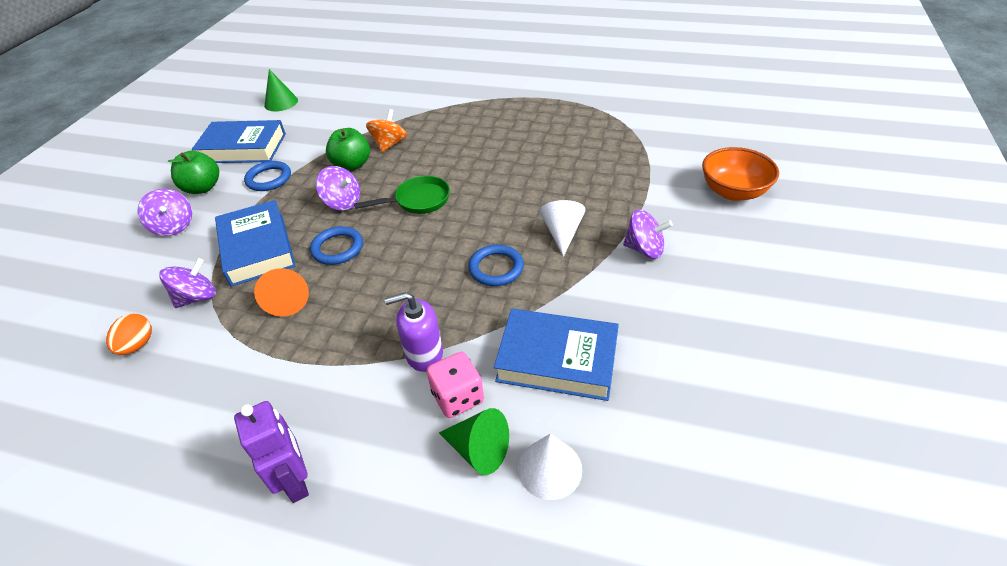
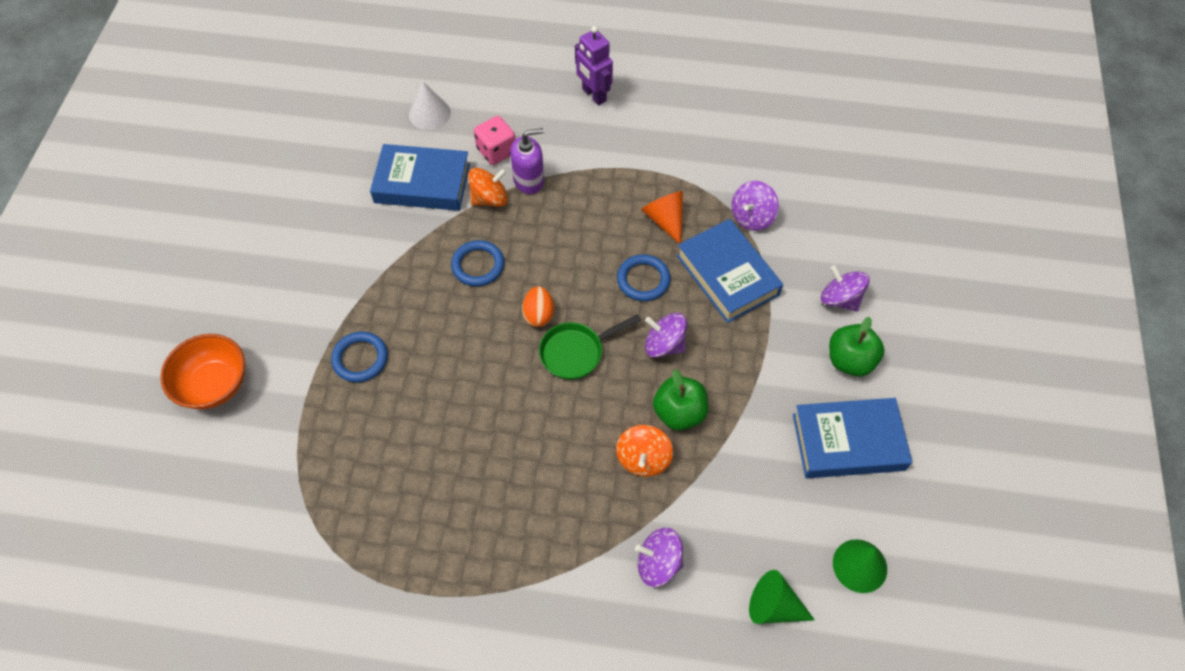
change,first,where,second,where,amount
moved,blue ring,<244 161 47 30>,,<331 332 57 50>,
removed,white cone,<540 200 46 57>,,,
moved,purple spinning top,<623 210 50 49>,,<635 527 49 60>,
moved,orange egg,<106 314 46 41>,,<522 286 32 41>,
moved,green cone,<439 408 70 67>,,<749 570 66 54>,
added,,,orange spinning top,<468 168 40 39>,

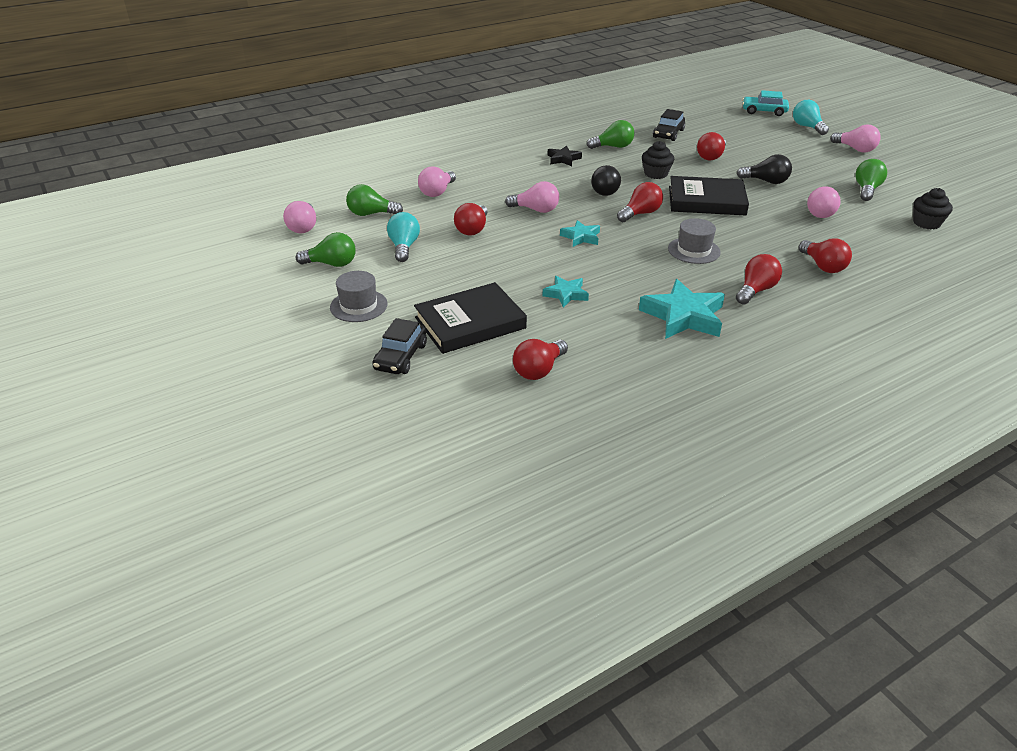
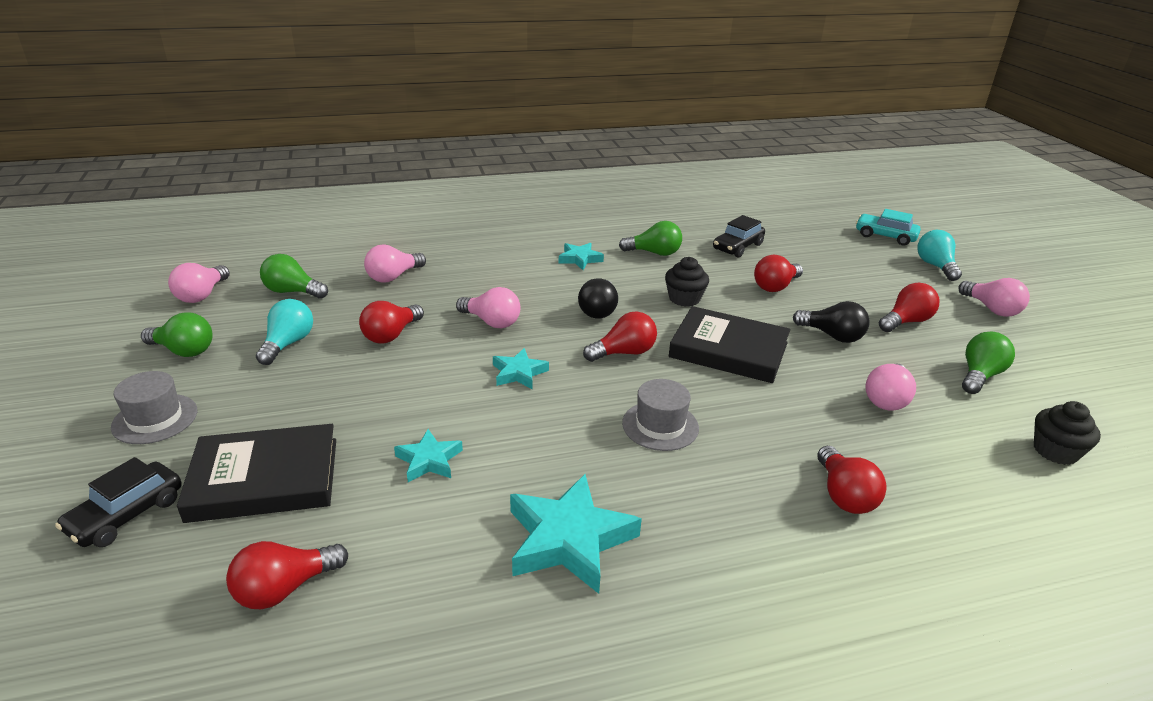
change,first,where,second,where,amount
recoloured,black star,<548 146 34 20>,turquoise star,<559 243 45 27>,
moved,red light bulb,<736 254 46 51>,,<879 283 60 49>,

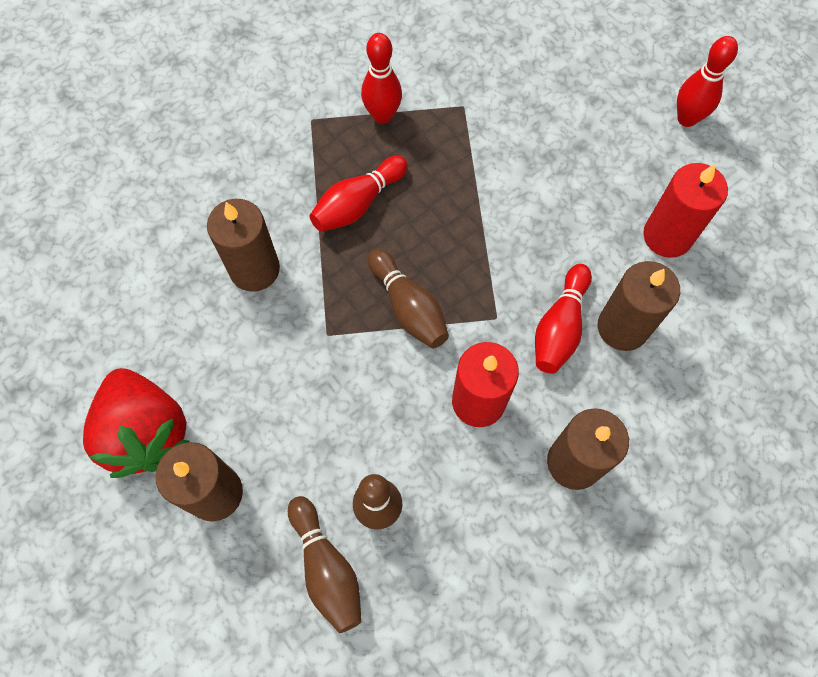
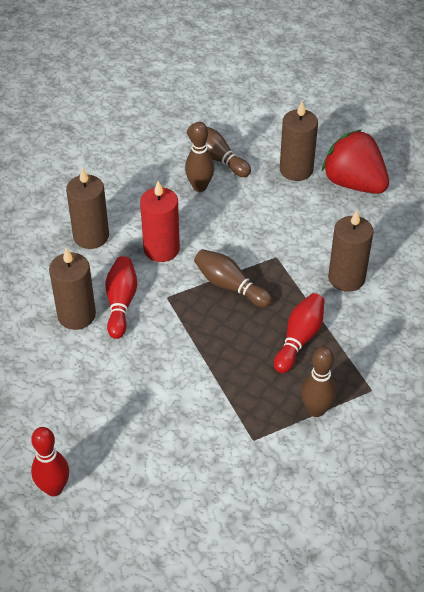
change,first,where,second,where,amount
recoloured,red bowling pin,<361 33 41 91>,brown bowling pin,<301 347 35 70>,
removed,red candle,<643 163 85 95>,,,

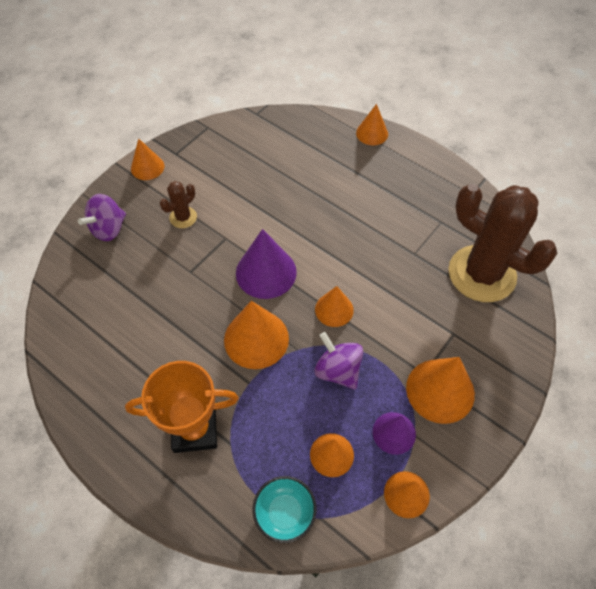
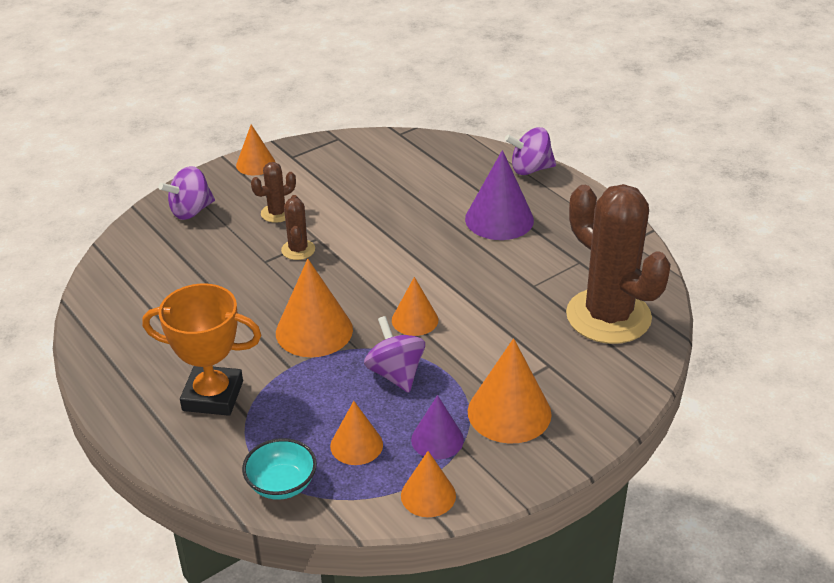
change,first,where,second,where,amount
replaced,orange cone,<356 104 32 41>,purple spinning top,<505 127 51 48>,
moved,purple cone,<236 229 61 70>,,<465 150 69 90>,
added,,,brown cactus,<281 195 34 65>,

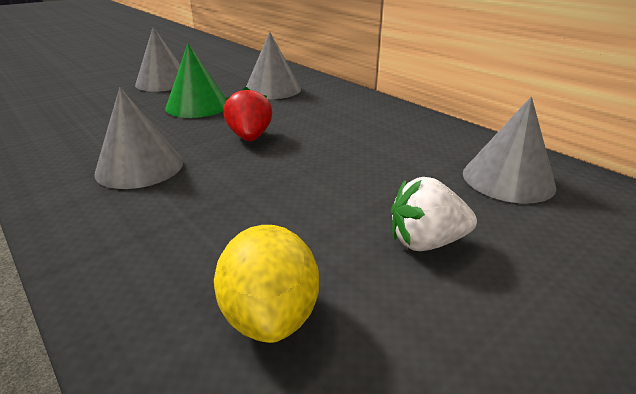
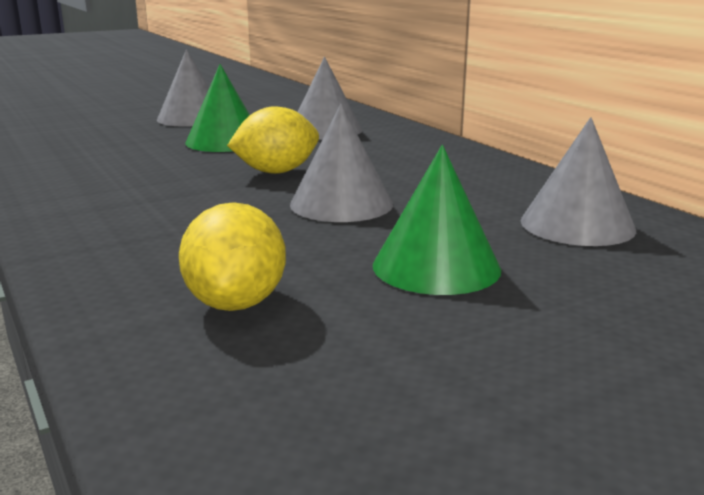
change,first,where,second,where,amount
moved,grey cone,<94 87 89 102>,,<290 104 103 118>,
replaced,red strawberry,<223 87 49 54>,yellow lemon,<227 106 92 68>,
replaced,white strawberry,<391 177 86 74>,green cone,<373 145 128 150>,

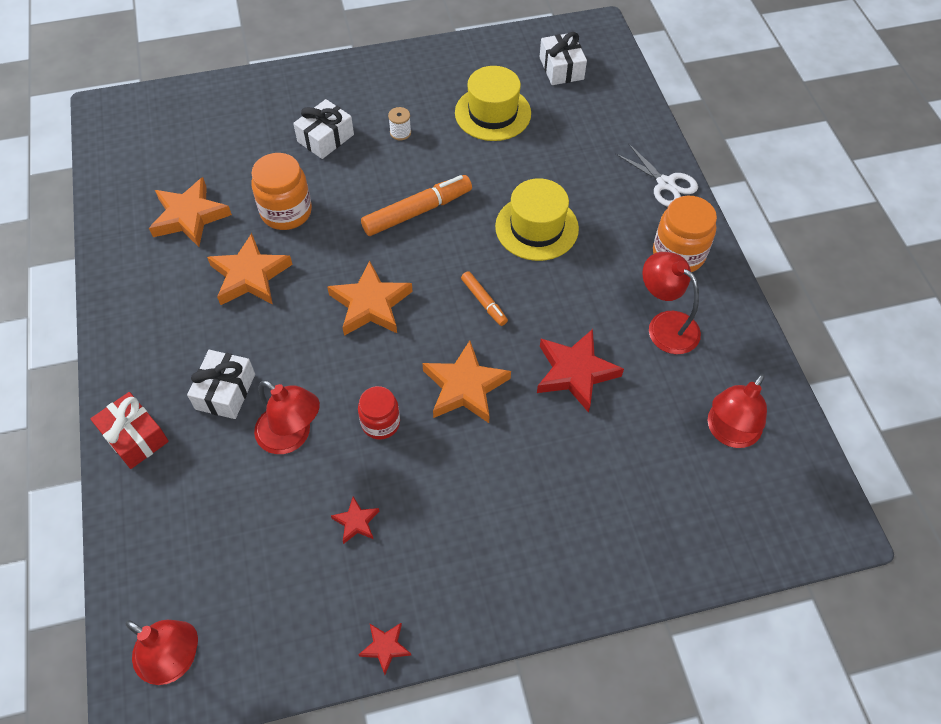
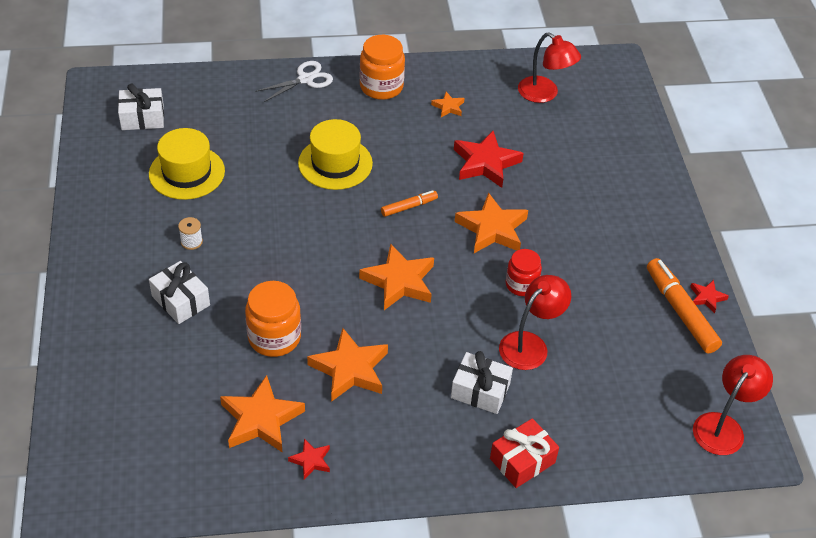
change,first,where,second,where,amount
moved,orange marker,<361 175 111 61>,,<647 258 75 96>,
replaced,red lamp,<642 252 59 102>,orange star,<431 92 33 25>,
moved,red star,<331 496 48 48>,,<288 439 42 40>,

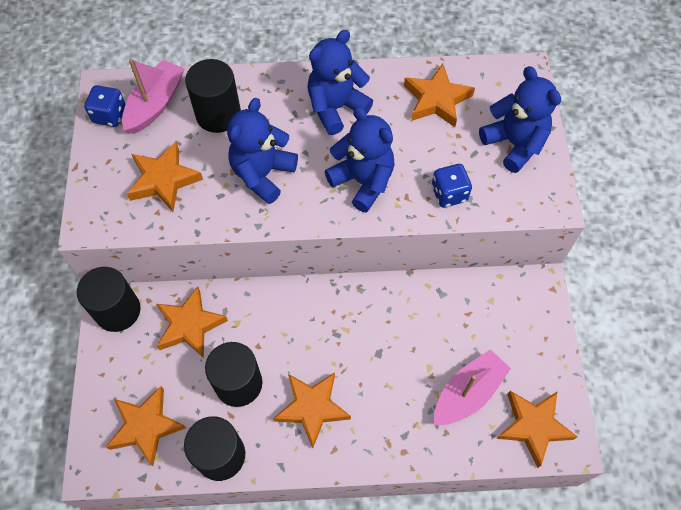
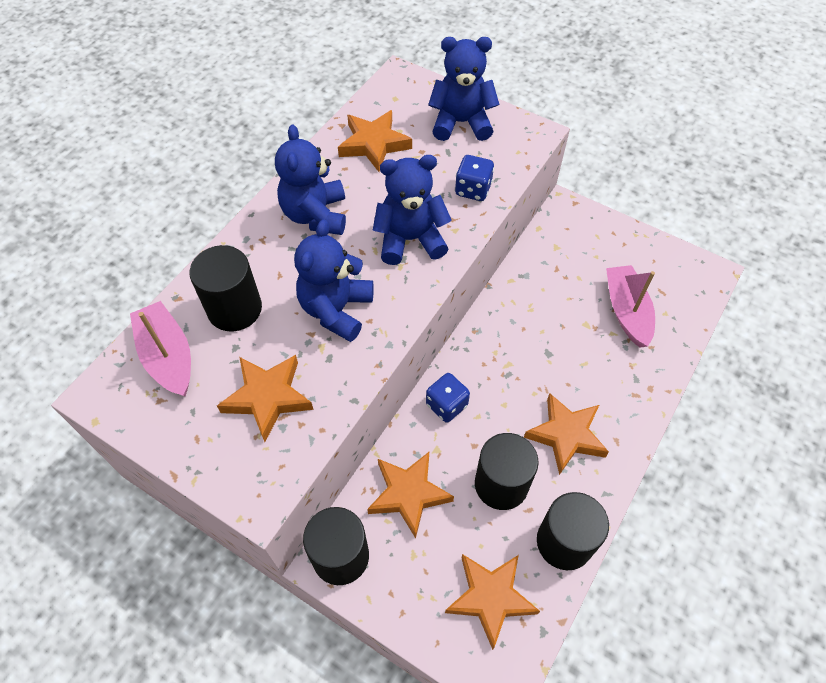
change,first,where,second,where,amount
moved,blue dice,<84 85 41 42>,,<426 373 44 49>,
turned,blue teddy bear,<227 98 71 106>,,<294 220 80 122>,45 degrees clockwise
removed,orange star,<496 391 81 77>,,,

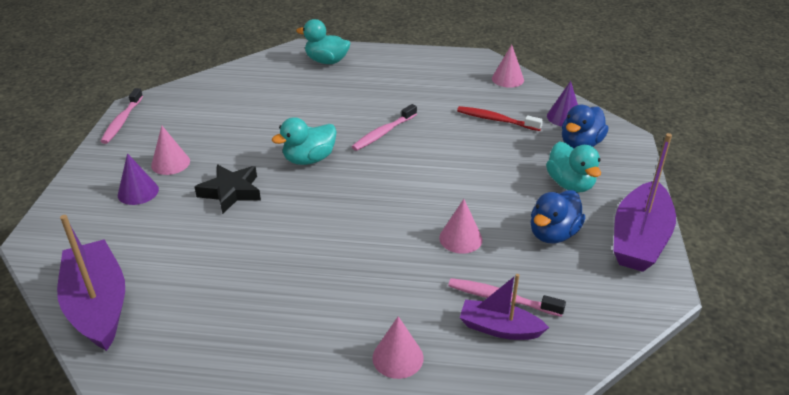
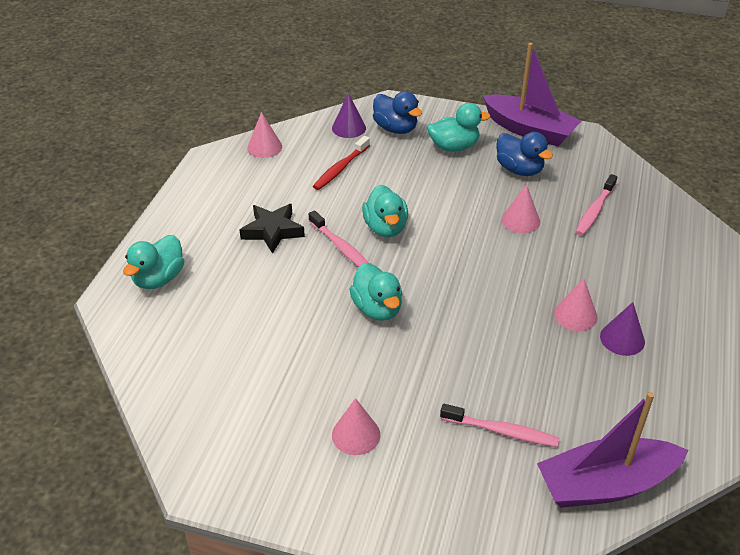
change,first,where,second,where,amount
moved,pink toothbrush,<100 88 43 56>,,<440 404 120 43>,
moved,purple cone,<118 153 41 52>,,<600 302 45 54>,
moved,black star,<194 164 67 50>,,<240 204 65 50>,
removed,purple boat,<460 274 89 66>,,,
moved,pink cone,<372 316 52 63>,,<554 279 44 52>,
added,,,turquoise duck,<362 185 46 52>,

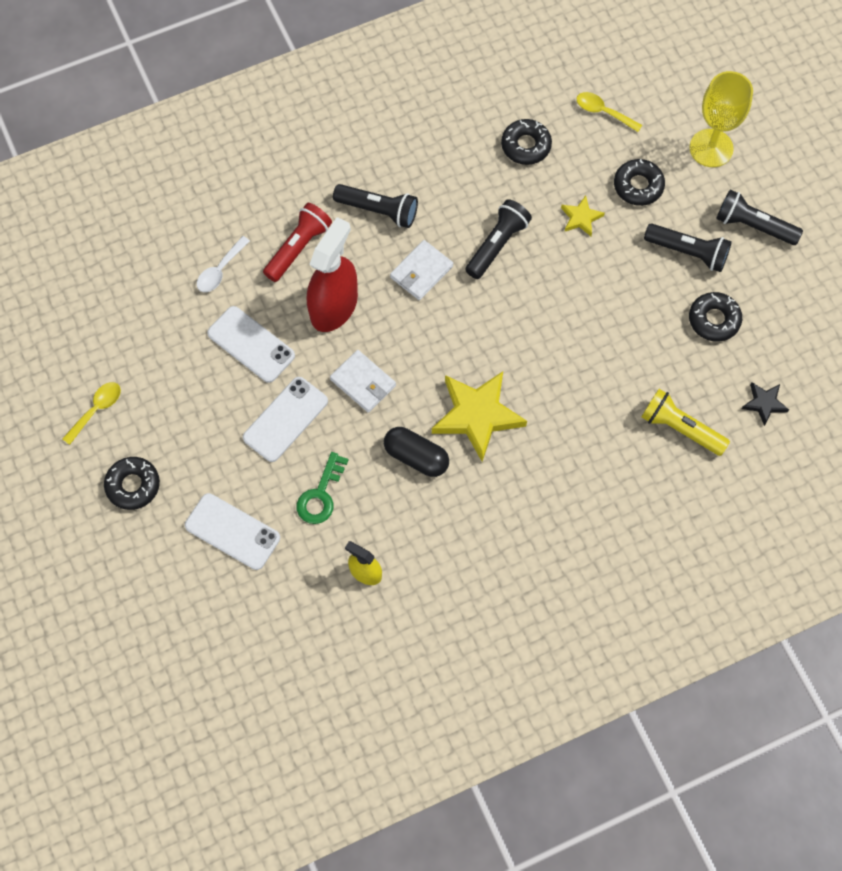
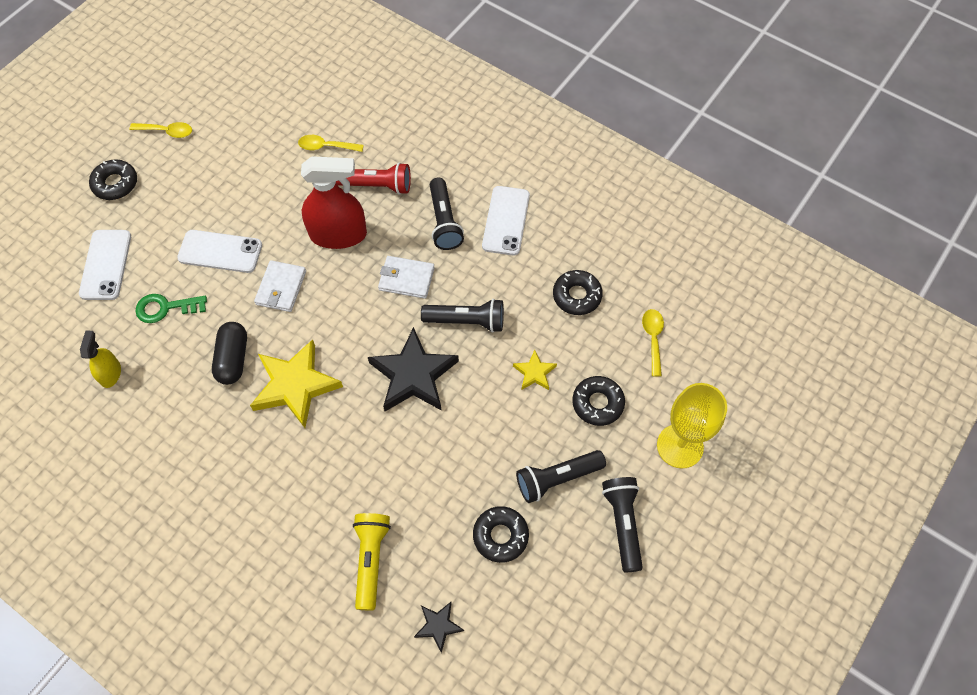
change,first,where,second,where,amount
turned,black flashlight,<644 223 88 49>,,<516 450 90 53>,75 degrees clockwise
recoloured,white spoon,<197 236 53 56>,yellow spoon,<298 135 66 17>,
moved,white phone,<207 306 88 77>,,<482 186 48 69>,
added,,,black star,<368 327 91 84>,

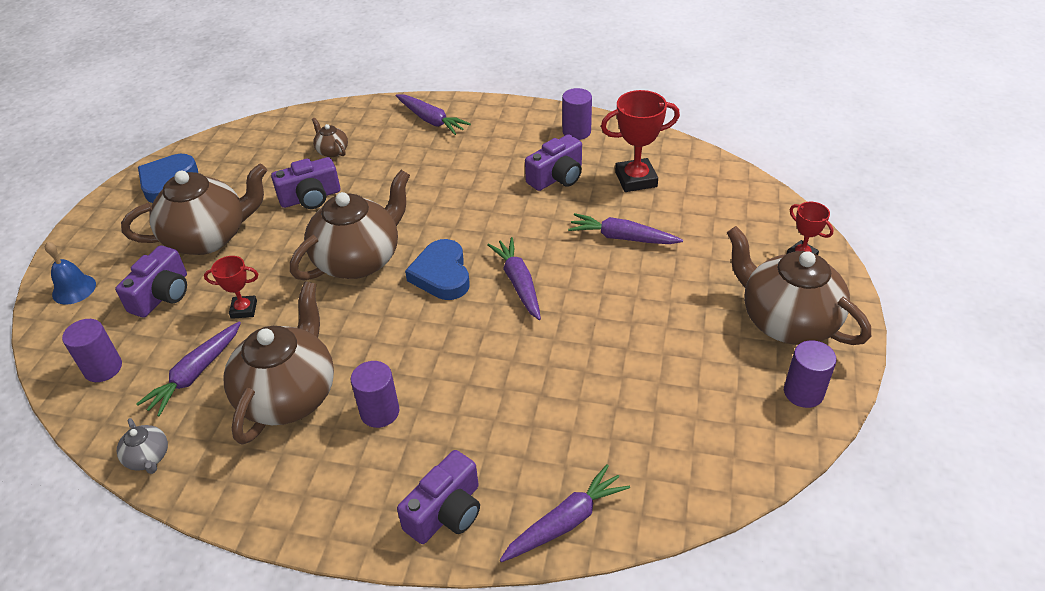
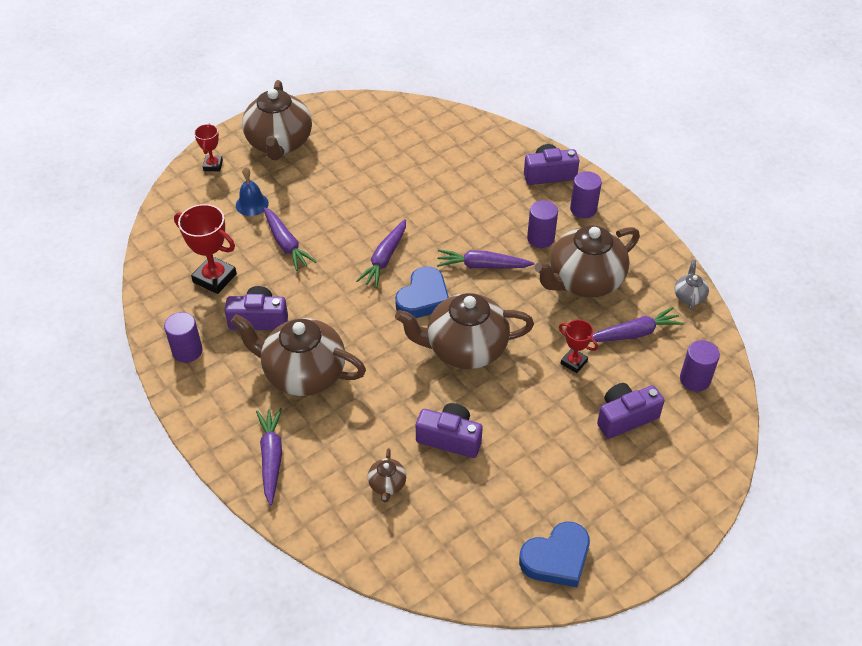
change,first,where,second,where,amount
moved,brown teapot,<121 164 147 91>,,<231 314 135 82>,
moved,blue bell,<45 242 51 63>,,<236 166 33 50>,
moved,purple cylinder,<784 340 53 68>,,<570 171 32 47>,
moved,purple carrot,<500 464 130 98>,,<437 249 97 20>,

